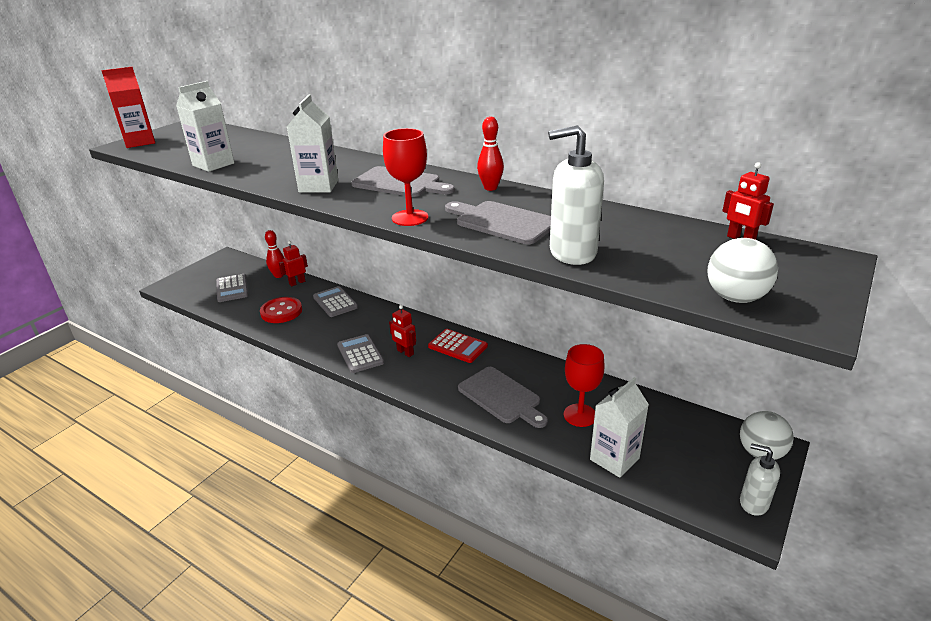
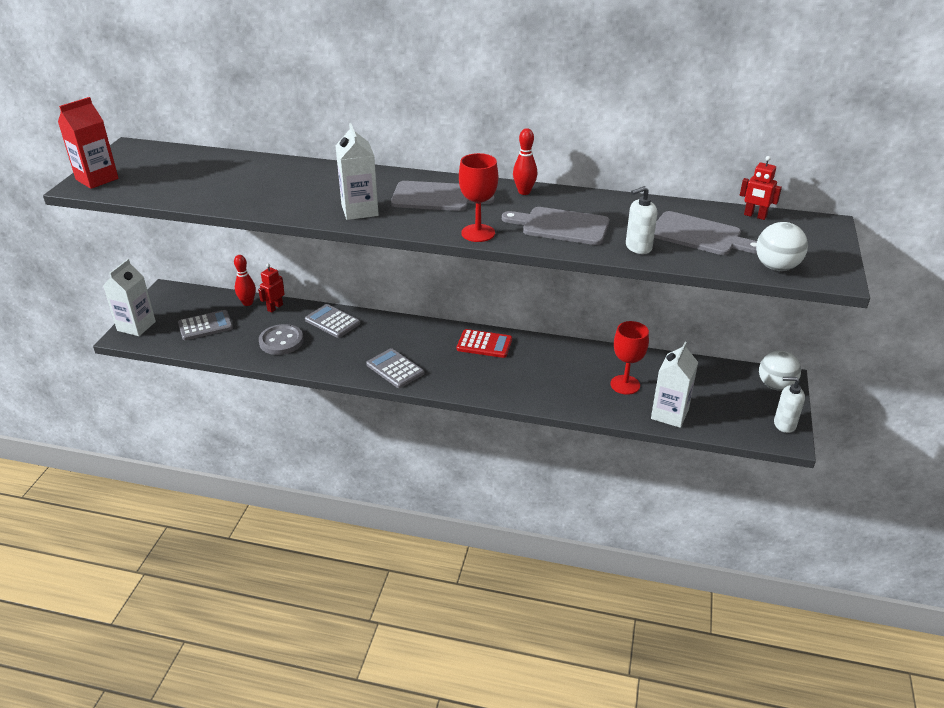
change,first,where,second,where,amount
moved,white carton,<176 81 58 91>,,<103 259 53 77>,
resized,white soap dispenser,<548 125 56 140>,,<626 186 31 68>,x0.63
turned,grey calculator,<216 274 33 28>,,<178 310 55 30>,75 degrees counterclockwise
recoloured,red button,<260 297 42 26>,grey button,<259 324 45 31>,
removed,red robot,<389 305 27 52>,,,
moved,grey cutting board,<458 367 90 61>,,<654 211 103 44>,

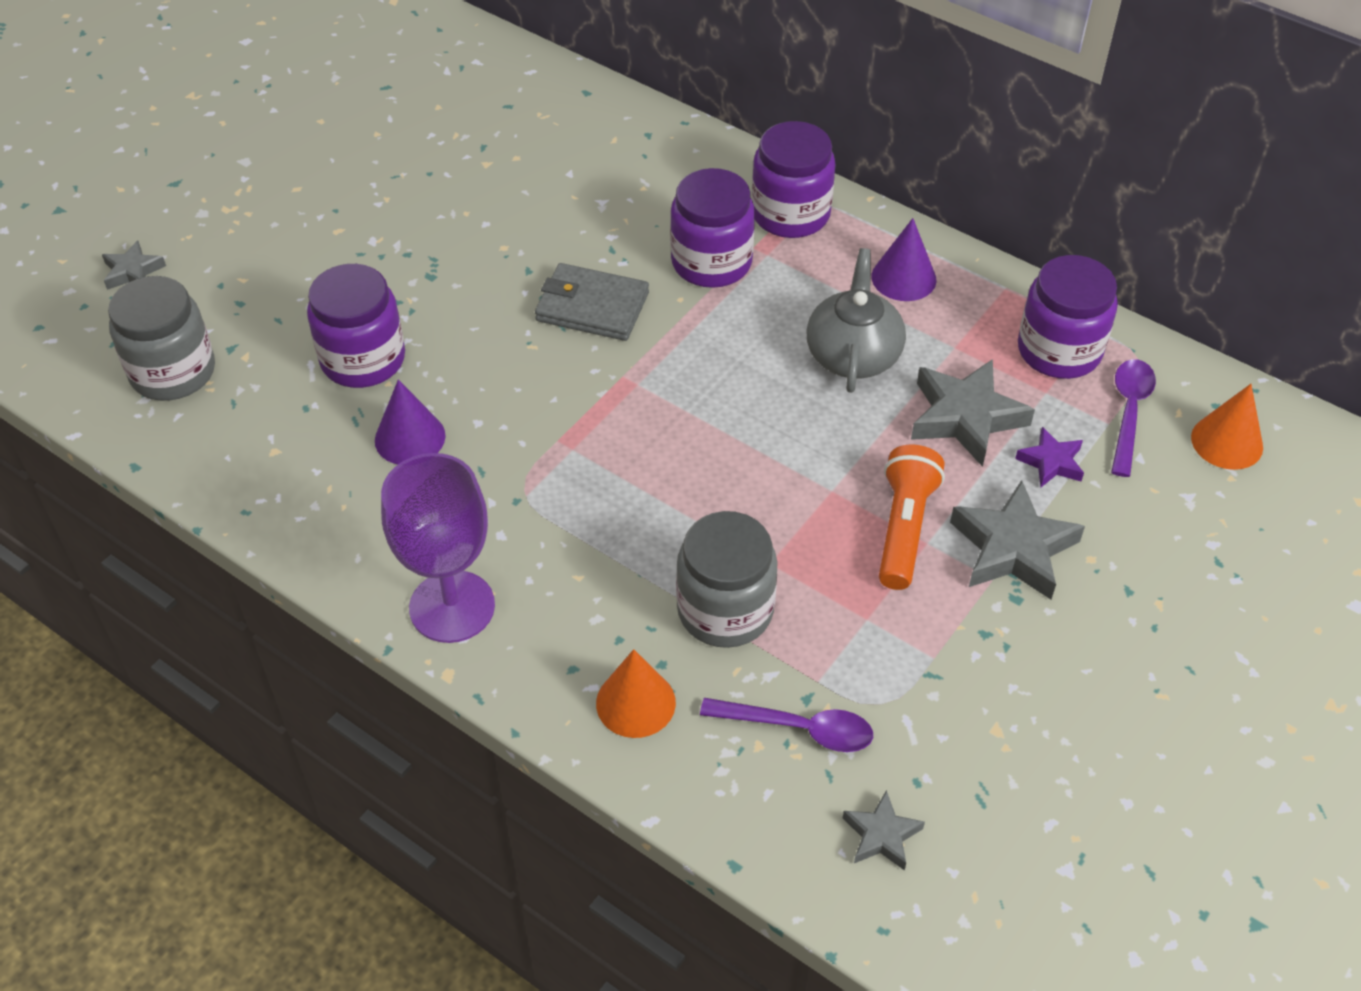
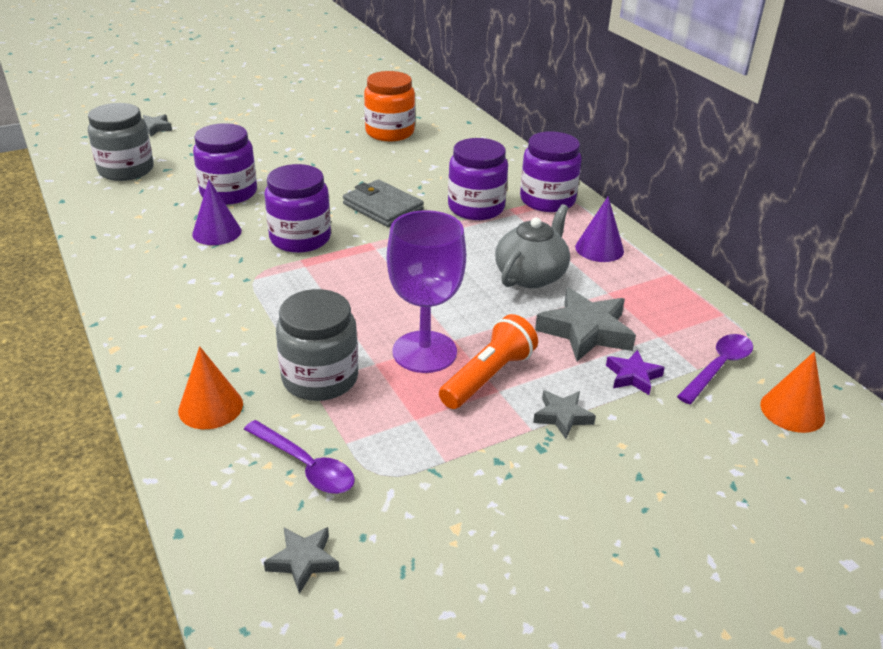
change,first,where,second,where,amount
moved,purple jar,<1018 255 100 124>,,<265 164 66 89>,
moved,purple goblet,<381 453 114 190>,,<387 210 79 163>,
resized,grey star,<950 480 135 120>,,<533 390 63 49>,x0.55
added,,,orange jar,<364 71 51 70>,

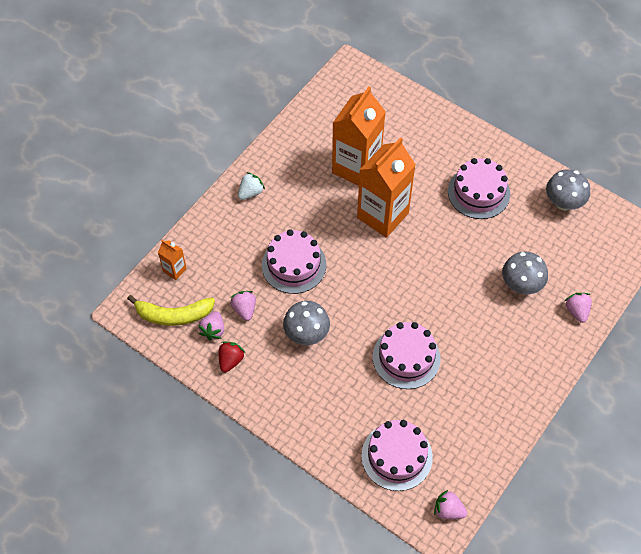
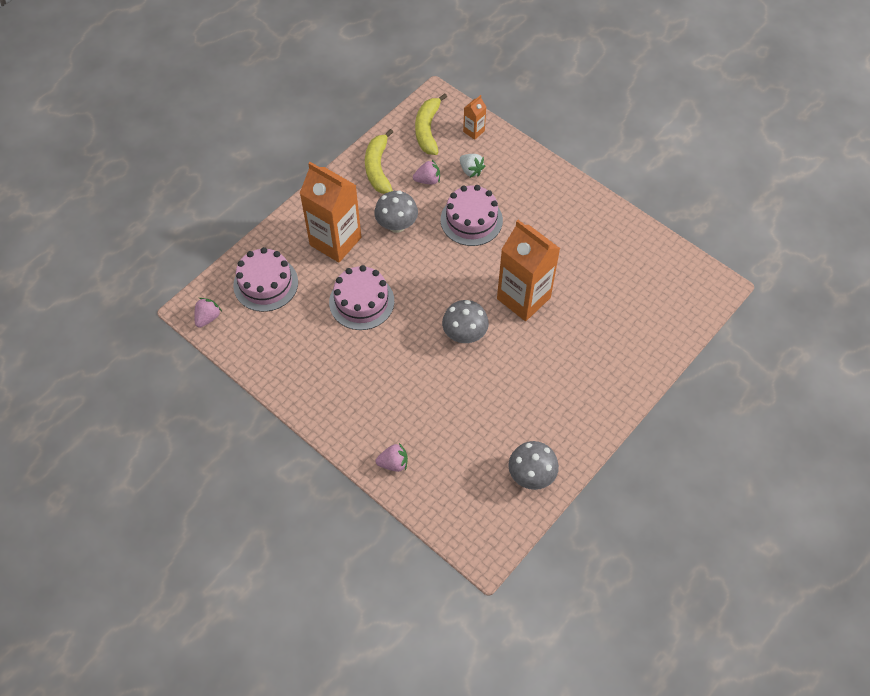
change,first,where,second,where,amount
moved,orange carton,<332 86 54 100>,,<300 162 61 100>,
removed,pink cake,<448 158 62 61>,,,
moved,white strawberry,<238 172 27 28>,,<460 154 25 24>,
moved,grey mushroom,<502 252 46 42>,,<442 300 47 43>,
removed,pink strawberry,<199 311 25 30>,,,
replaced,red strawberry,<219 342 26 30>,yellow banana,<365 129 28 65>,

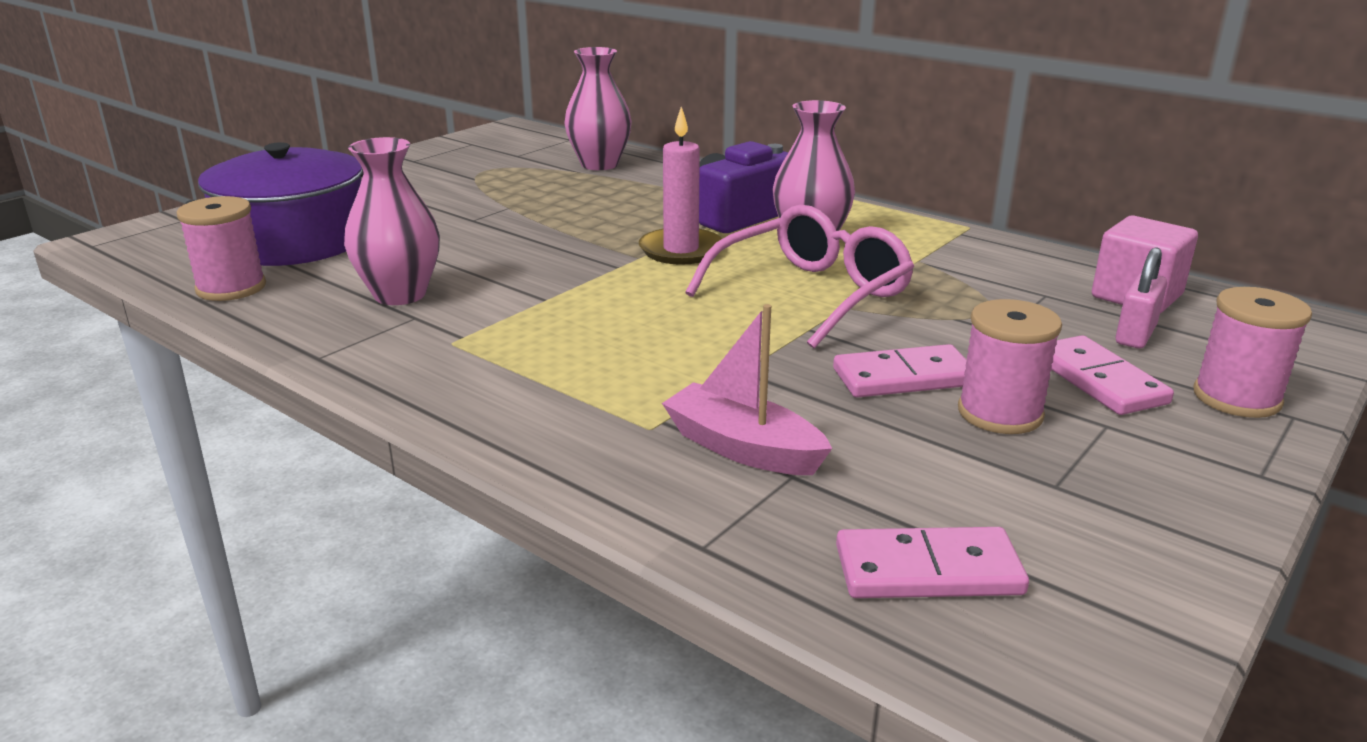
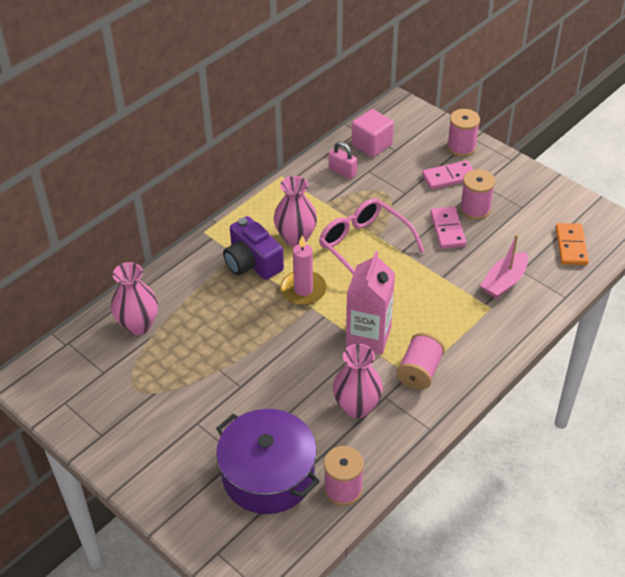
change,first,where,second,where,amount
moved,pink padlock,<1116 247 51 101>,,<329 142 28 37>,
recoloured,pink domino,<836 527 193 71>,orange domino,<556 223 33 42>,
added,,,pink carton,<346 251 49 104>,
added,,,pink spool,<396 333 49 57>,

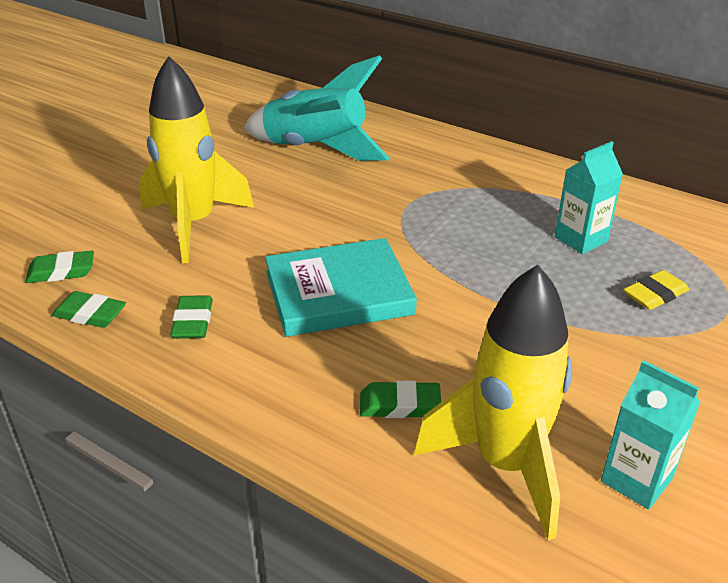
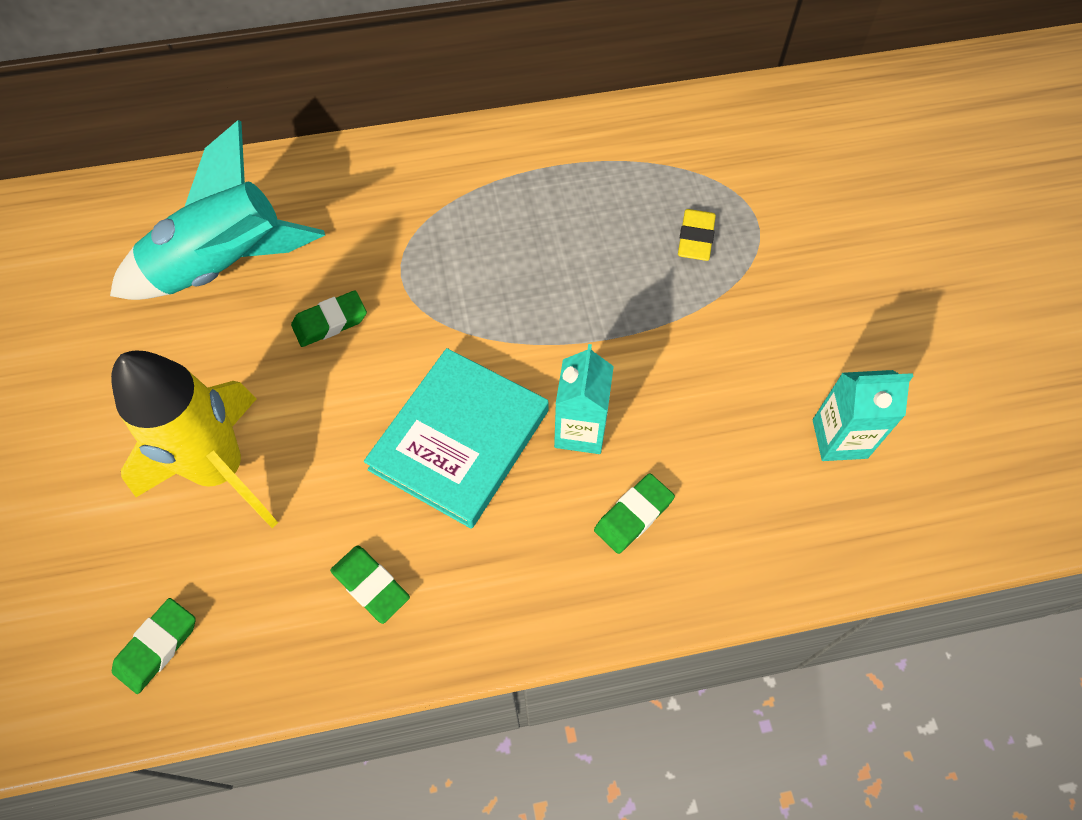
change,first,where,second,where,amount
moved,turquoise carton,<555 141 68 113>,,<554 344 60 110>,
removed,yellow rocket,<414 265 158 275>,,,
moved,green eraser,<52 291 74 37>,,<291 290 76 57>,

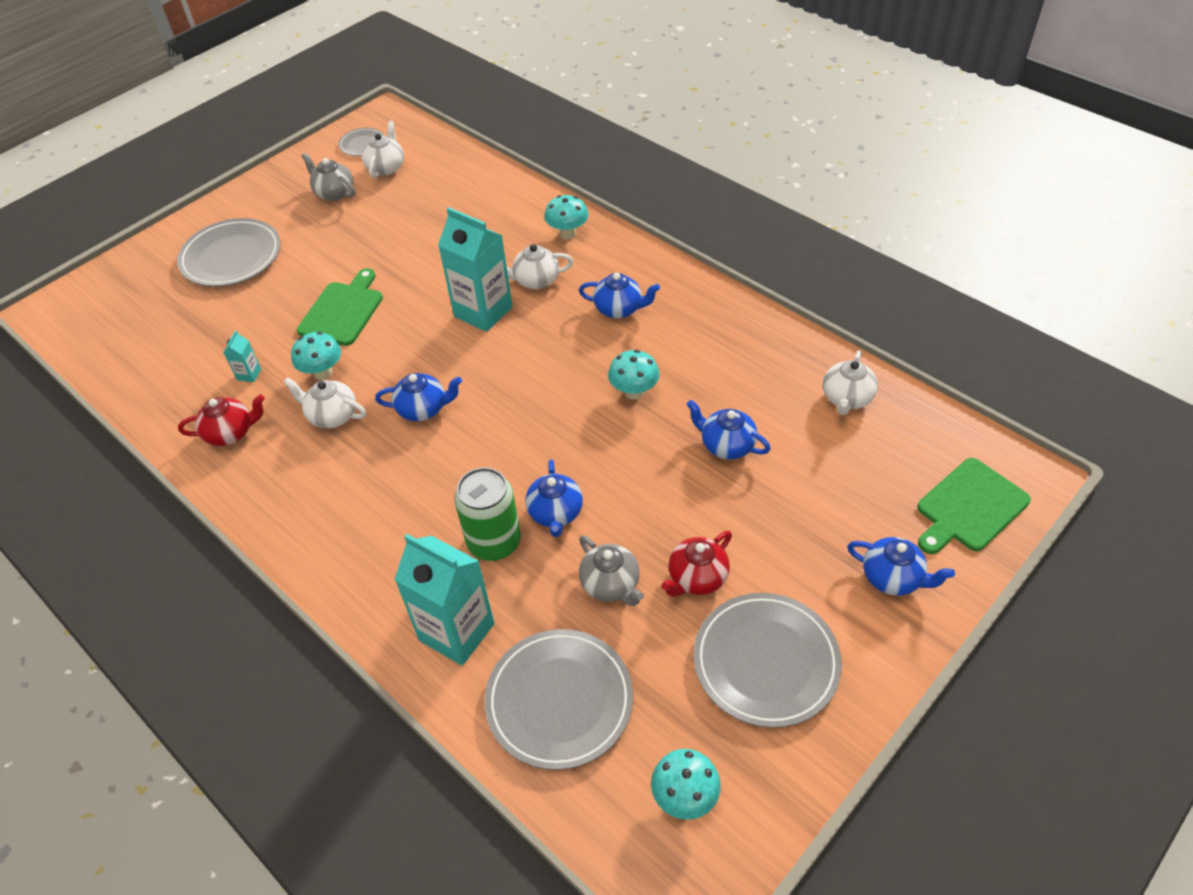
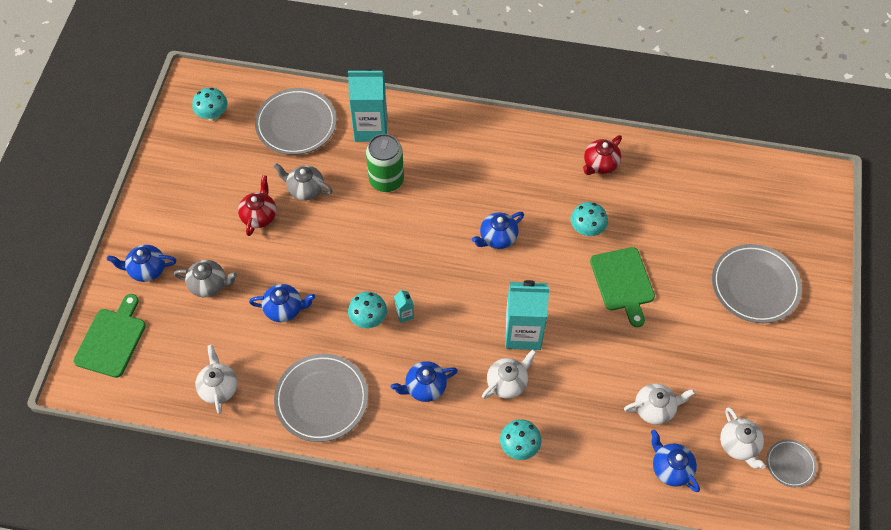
change,first,where,second,where,amount
moved,grey teapot,<301 153 54 48>,,<174 260 63 37>,
moved,turquoise carton,<223 330 38 52>,,<394 289 20 34>,
moved,white teapot,<283 378 83 50>,,<624 383 71 42>,
moved,blue teapot,<525 460 58 77>,,<651 430 49 62>,
moved,grey plate,<694 593 148 135>,,<274 354 94 88>,

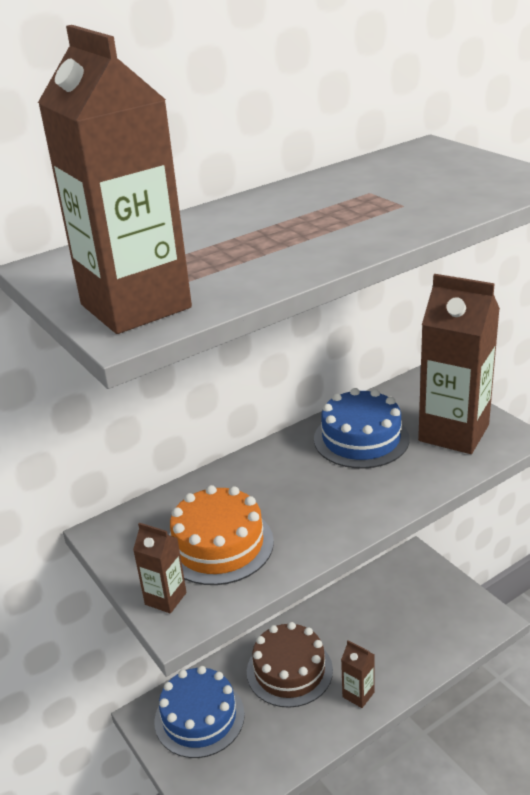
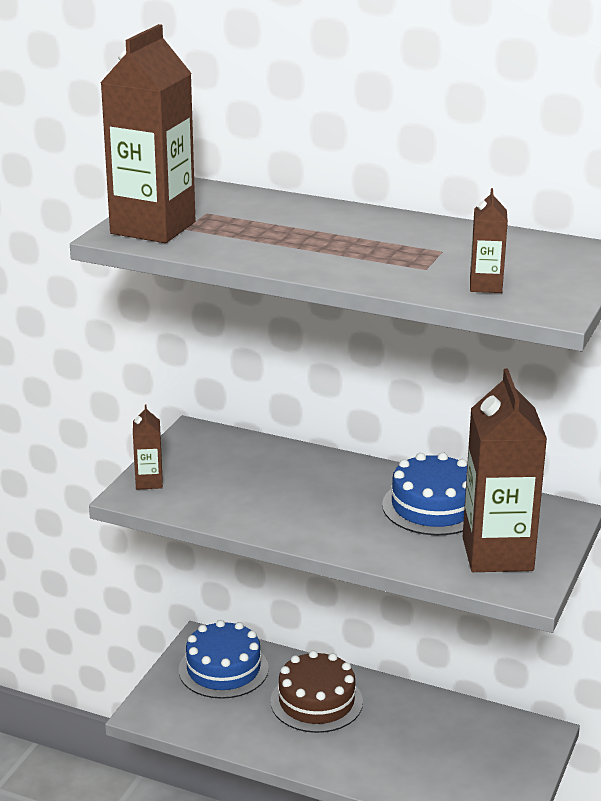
change,first,where,second,where,amount
removed,orange cake,<169 485 105 100>,,,
moved,brown carton,<341 640 34 68>,,<470 188 38 105>,

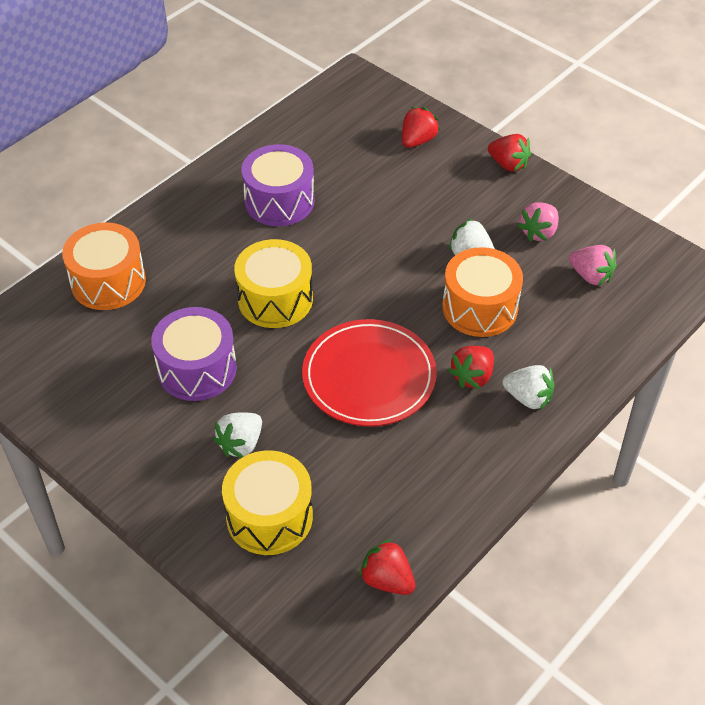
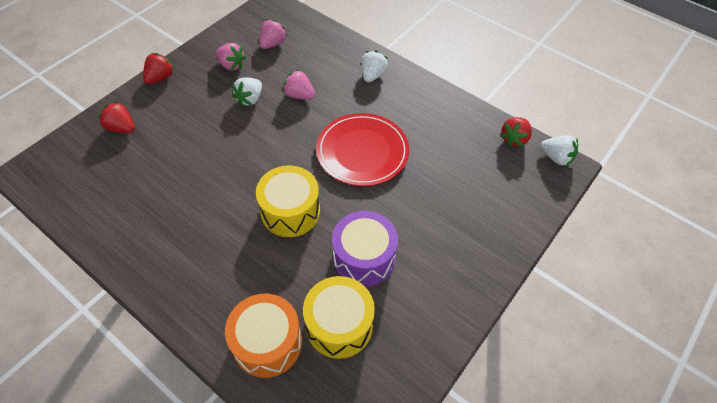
change,first,where,second,where,amount
removed,purple drum,<241 144 74 82>,,,
replaced,orange drum,<442 247 81 90>,pink strawberry,<282 69 33 31>,
removed,red strawberry,<448 346 46 43>,,,
moved,white strawberry,<213 412 49 46>,,<541 135 37 31>,
moved,yellow drum,<222 450 91 105>,,<303 276 72 83>,

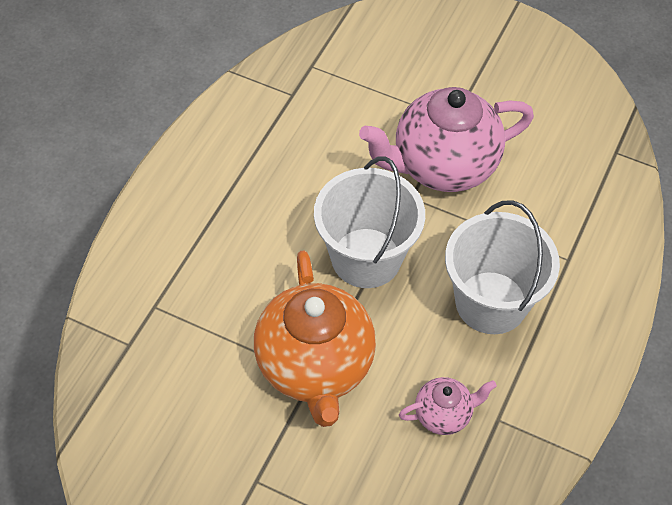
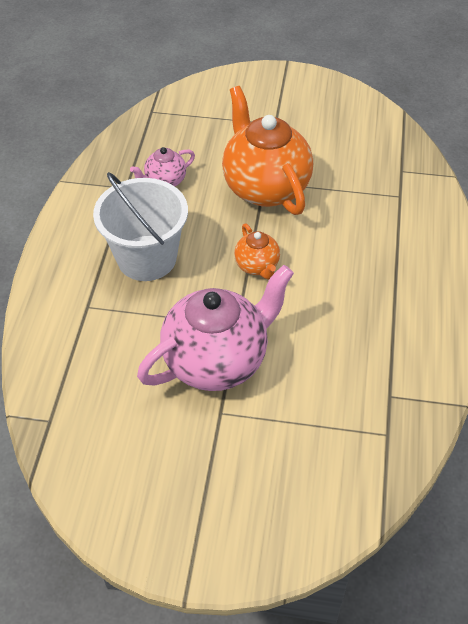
change,first,where,second,where,amount
replaced,white bucket,<314 157 111 131>,orange teapot,<234 224 46 55>,

